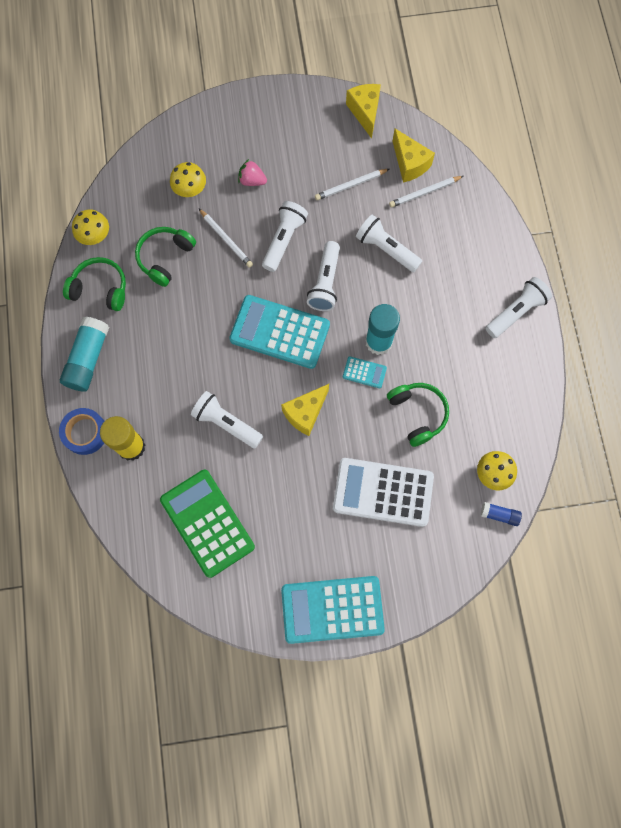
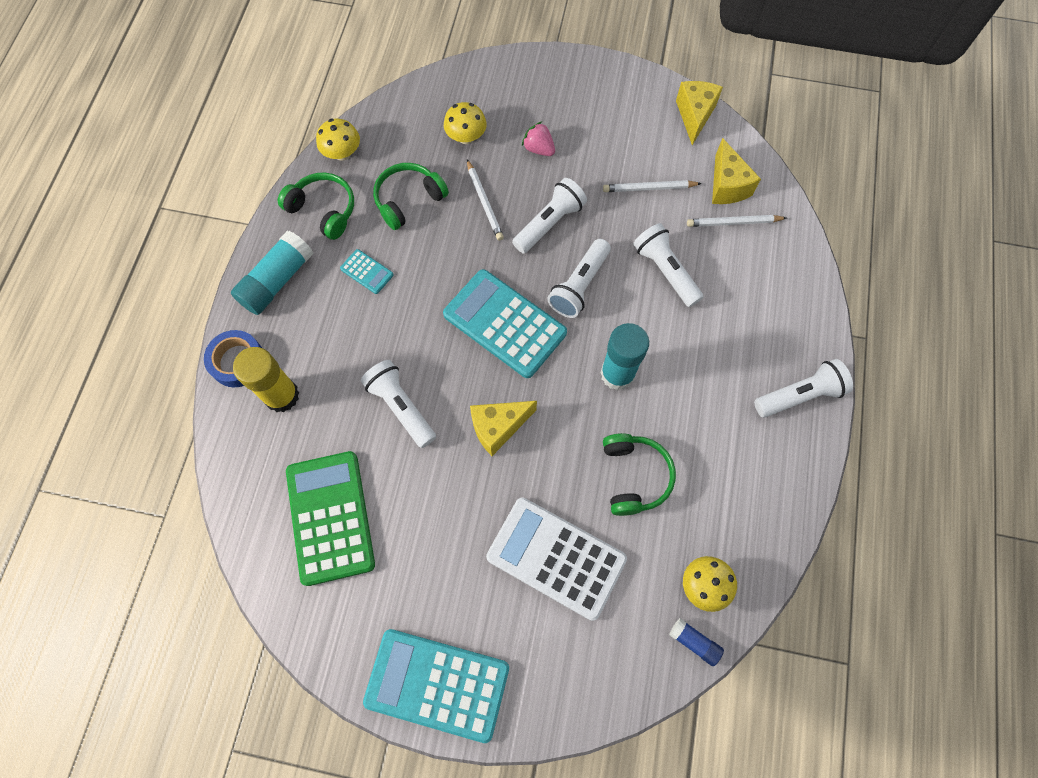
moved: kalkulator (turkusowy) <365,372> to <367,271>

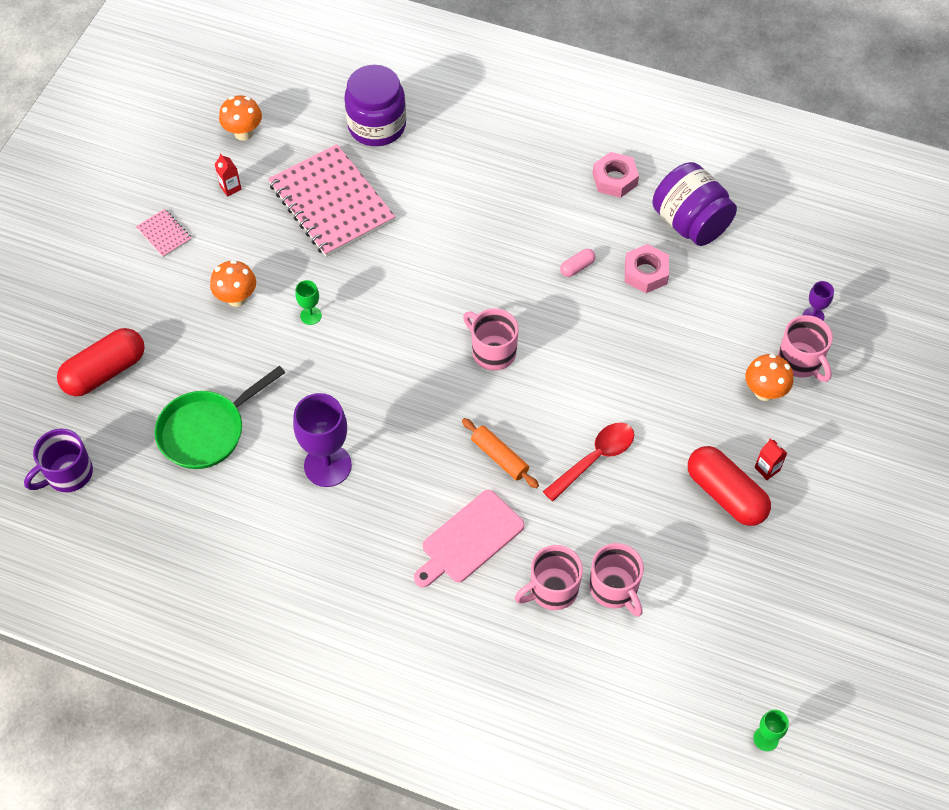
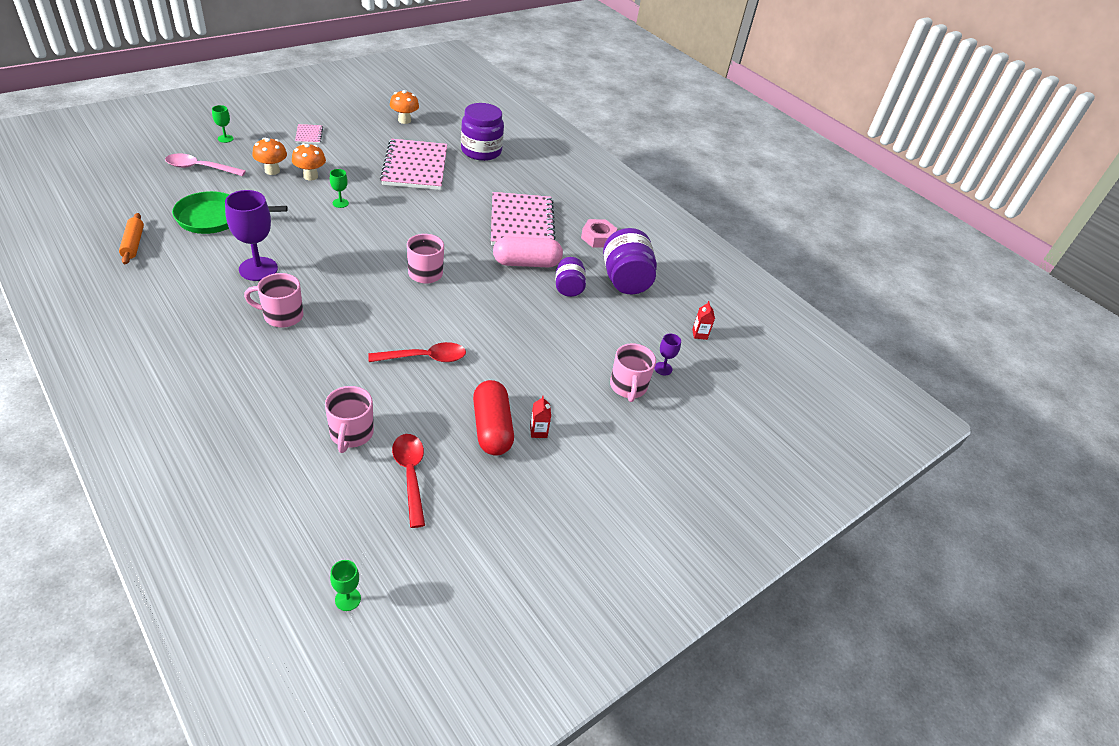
removed: kubek (fioletowy) <58,460>; deska do krojenia (różowy) <469,538>
added: kielich (zielony) <223,124>; łyżka (czerwony) <408,481>; zeszyt (różowy) <523,218>
moved: wałek do ciasta (pomarańczowy) <500,453> to <131,238>; kubek (różowy) <549,577> to <273,300>; grzyb (pomarańczowy) <769,377> to <269,156>; karton mleka (czerwony) <228,175> to <703,320>
replaced: kapsułka (czerwony) <101,362> to łyżka (różowy) <205,165>; nakrętka (różowy) <647,268> to słoik (fioletowy) <571,277>
resized: kapsułka (różowy) <577,263> = <528,252> x2.20

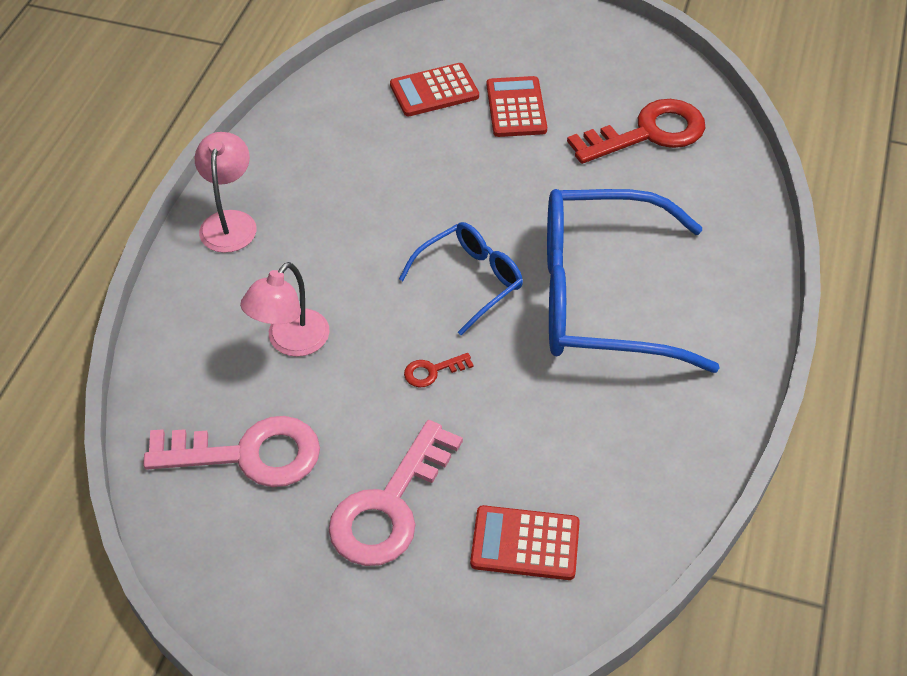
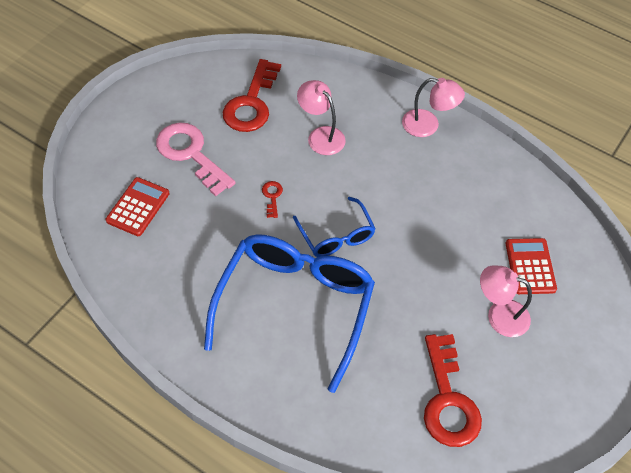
replaced: kalkulator (czerwony) <517,106> to lampka (różowy) <506,301>
recoloured: klucz (różowy) <231,451> to klucz (czerwony) <252,95>

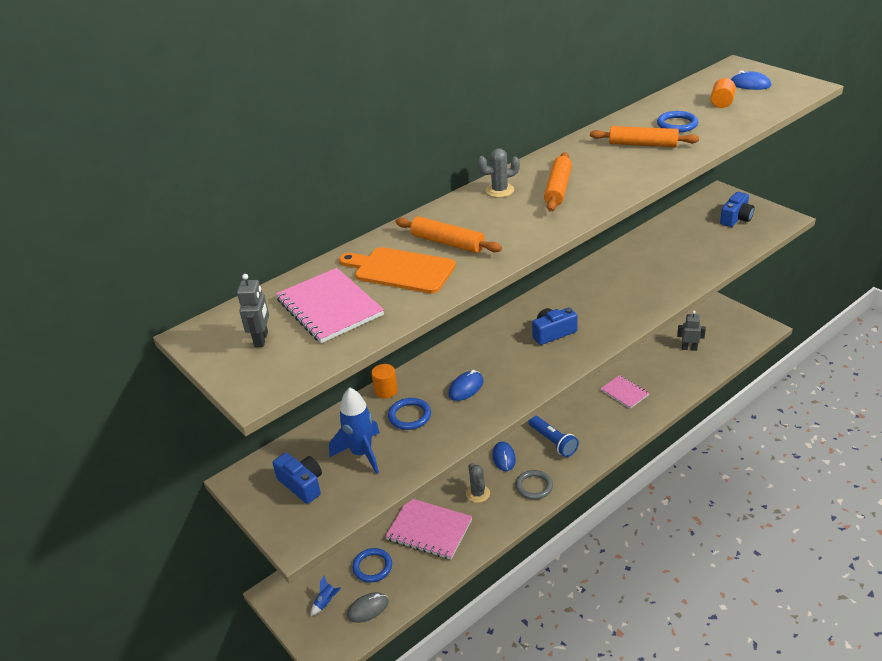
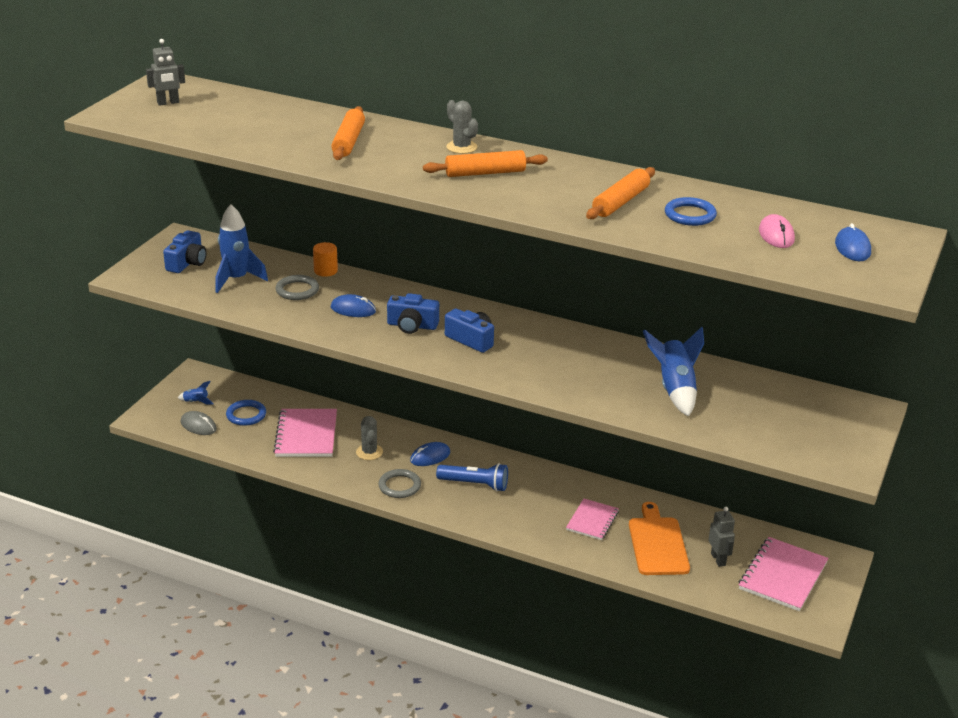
added: rakieta (niebieski) <673,372>
moved: aparat fotograficzny (niebieski) <737,209> to <413,313>; deska do krojenia (pomarańczowy) <397,270> to <659,538>; zeszyt (różowy) <330,305> to <783,574>
replaced: walec (pomarańczowy) <723,93> to myszka (różowy) <777,231>
recoloured: pierścień (niebieski) <409,414> to pierścień (szary) <297,287>
turned: kaktus (szary) <478,483> = <369,438> 60 degrees counterclockwise; latarka (niebieski) <553,436> = <472,477> 105 degrees counterclockwise; wałek do ciasta (pomarańczowy) <644,136> = <620,193> 45 degrees clockwise

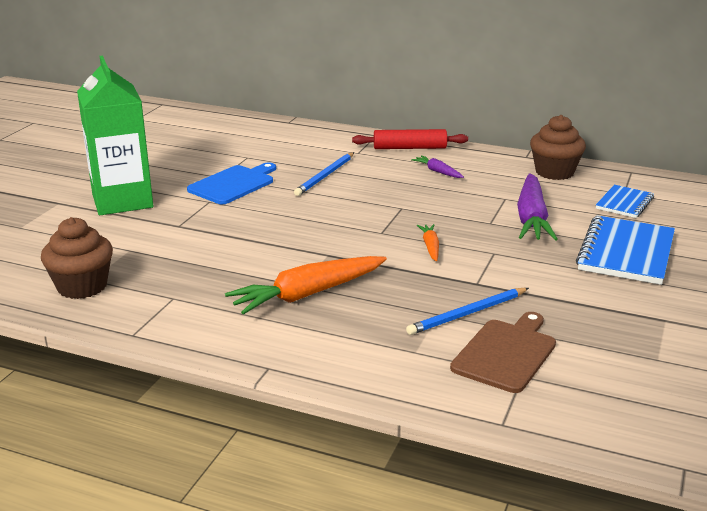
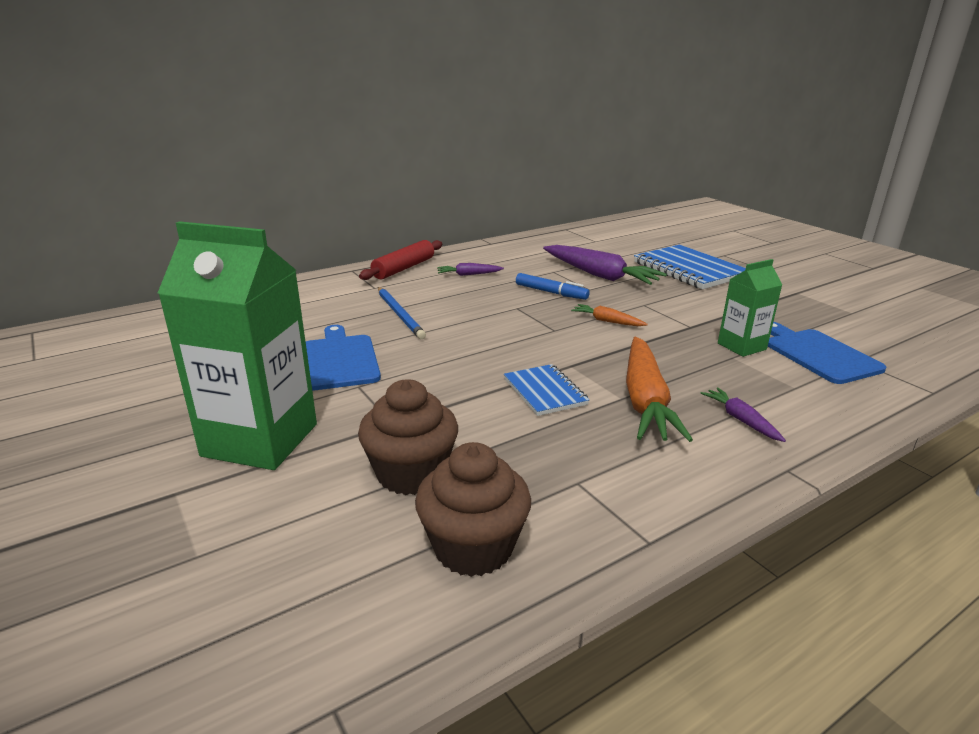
added: flamaster (niebieski) <553,286>; marchewka (fioletowy) <743,415>
moved: muffinka (brązowy) <558,147> to <408,437>; zeszyt (niebieski) <625,201> to <546,390>
replaced: ołówek (niebieski) <467,311> to karton mleka (zielony) <750,308>
recoloured: deska do krojenia (brązowy) <503,352> to deska do krojenia (niebieski) <827,353>

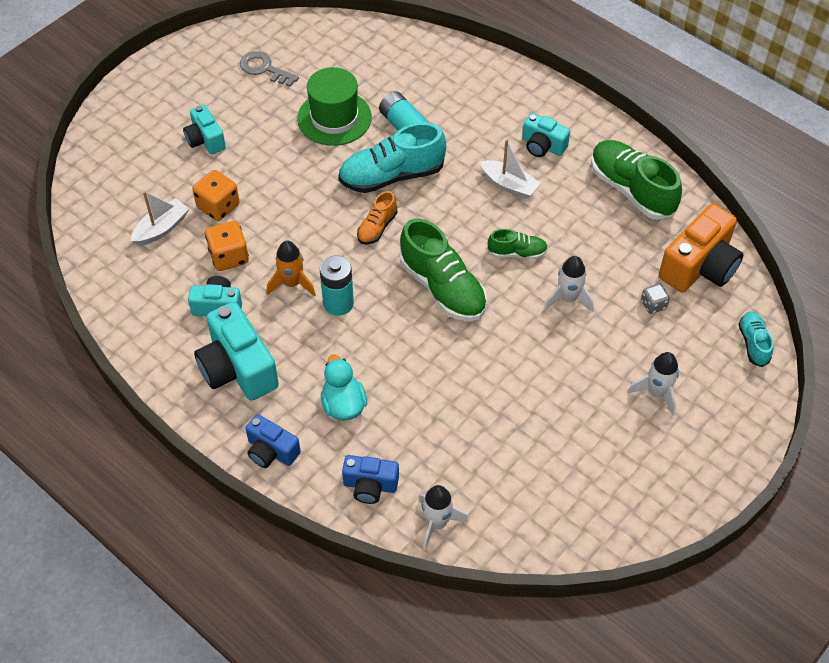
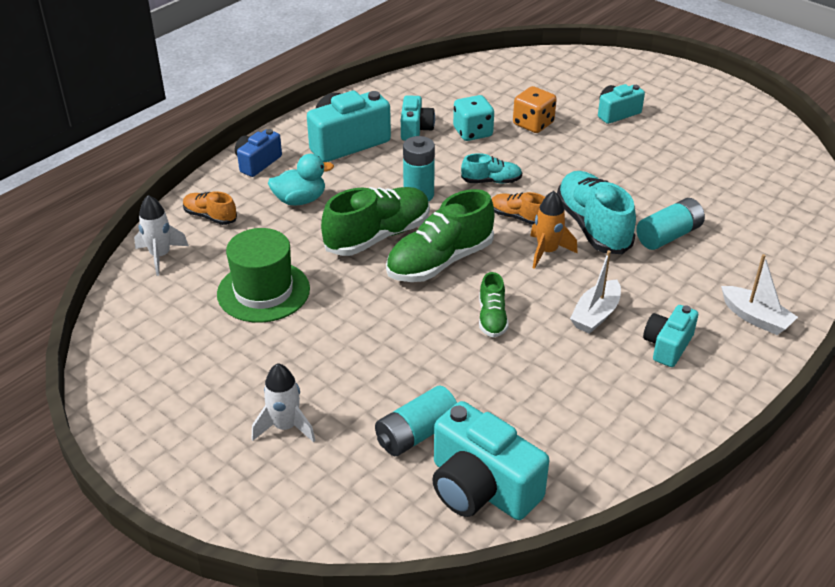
removed: klucz (szary) <269,69>; rakieta (biały) <569,284>
moved: kapelusz (zielony) <334,106> to <263,275>; but (zielony) <636,180> to <375,221>; but (turkusowy) <756,339> to <491,168>; rakieta (pomarańczowy) <291,268> to <554,230>; łódka (biały) <160,218> to <759,294>
replaced: aparat fotograficzny (niebieski) <370,479> to but (pomarańczowy) <210,208>; kostka do gry (szary) <655,299> to bateria (turkusowy) <416,421>
recoloured: aparat fotograficzny (pomarańczowy) <701,247> to aparat fotograficzny (turkusowy) <490,460>; kostka do gry (pomarańczowy) <227,246> to kostka do gry (turkusowy) <473,118>

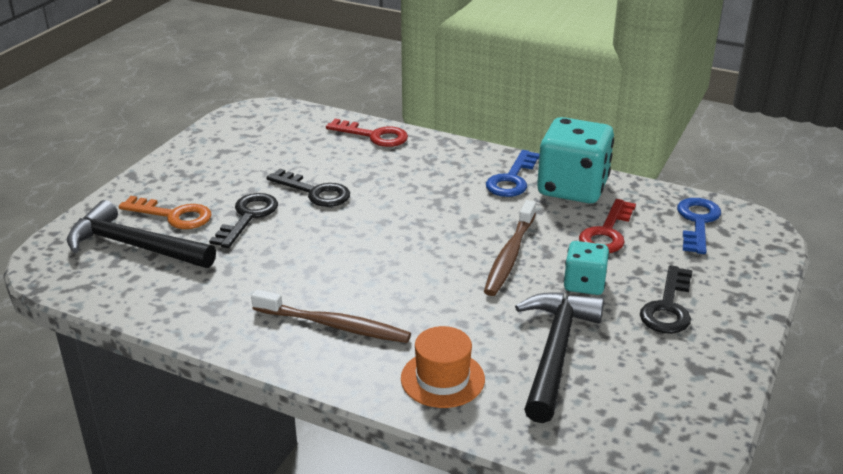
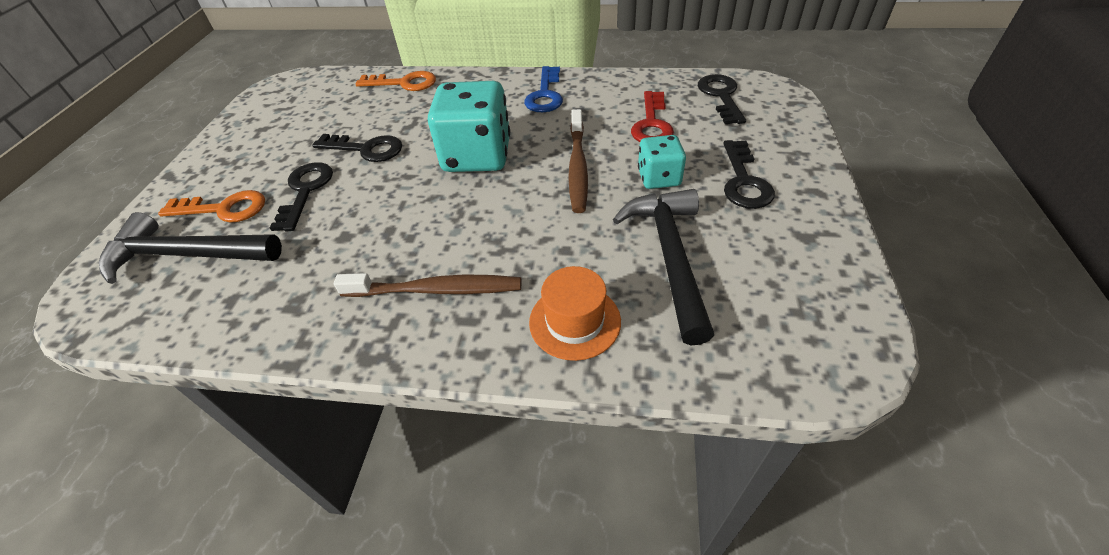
moved: kostka do gry (turkusowy) <575,160> to <469,126>
recoloured: klucz (czerwony) <367,133> to klucz (pomarańczowy) <395,81>; klucz (niebieski) <699,226> to klucz (czarny) <722,99>

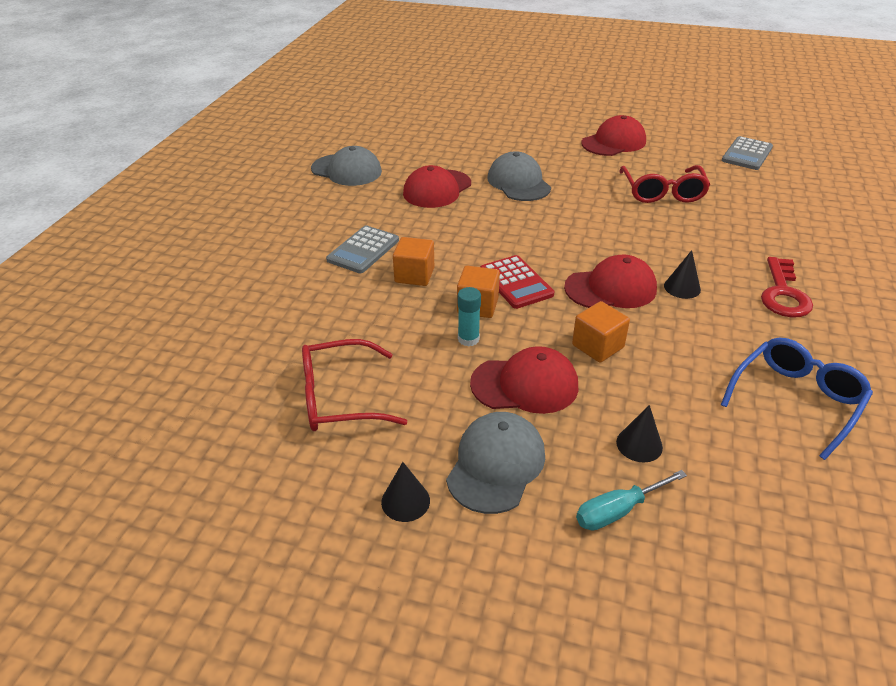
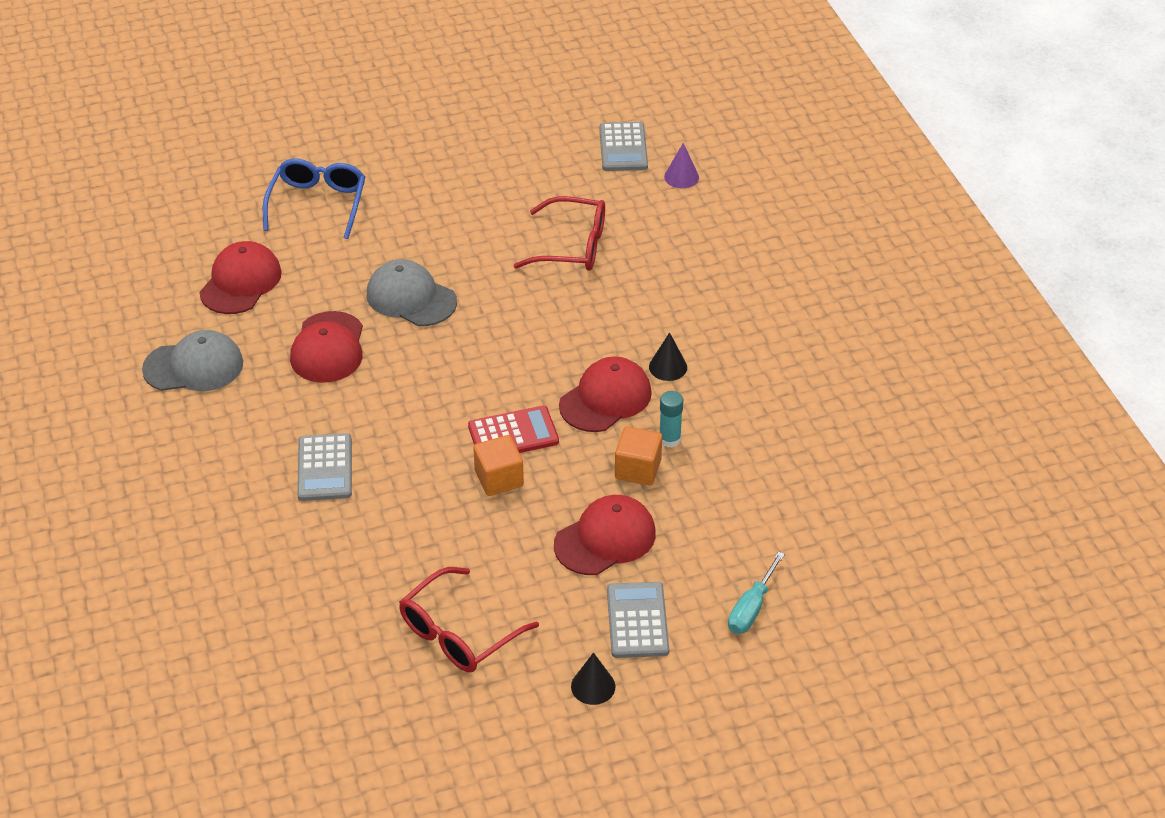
removed: sześcian (pomarańczowy) <413,261>; stożek (czarny) <639,434>; klucz (czerwony) <787,287>
added: stożek (fioletowy) <681,165>
moved: czapka (czerwony) <613,135> to <240,277>; okulary (niebieski) <797,399> to <314,199>; klej w sztyfcie (turkusowy) <469,316> to <671,419>
replaced: czapka (szary) <495,463> to kalkulator (szary) <638,620>
turned: kalkulator (czerwony) <517,282> = <513,429> 45 degrees counterclockwise; okulary (czerwony) <664,184> = <559,233> 45 degrees counterclockwise

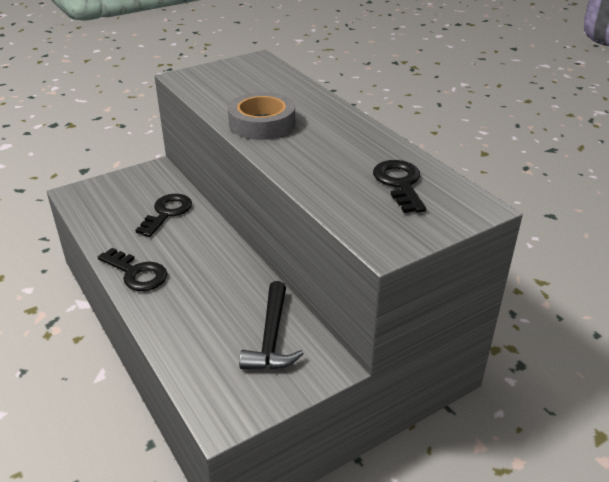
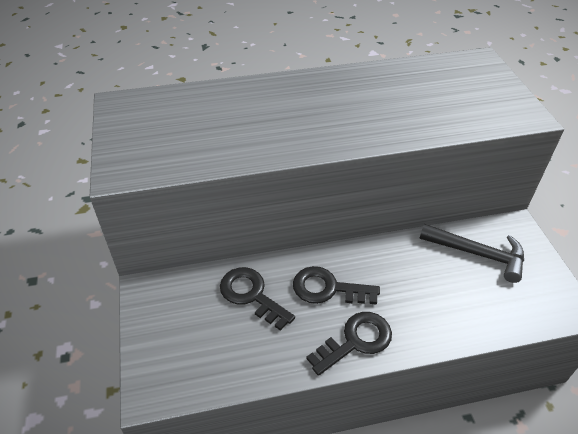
removed: taśma klejąca (szary) <261,116>
moved: klucz (czarny) <399,186> to <336,285>

